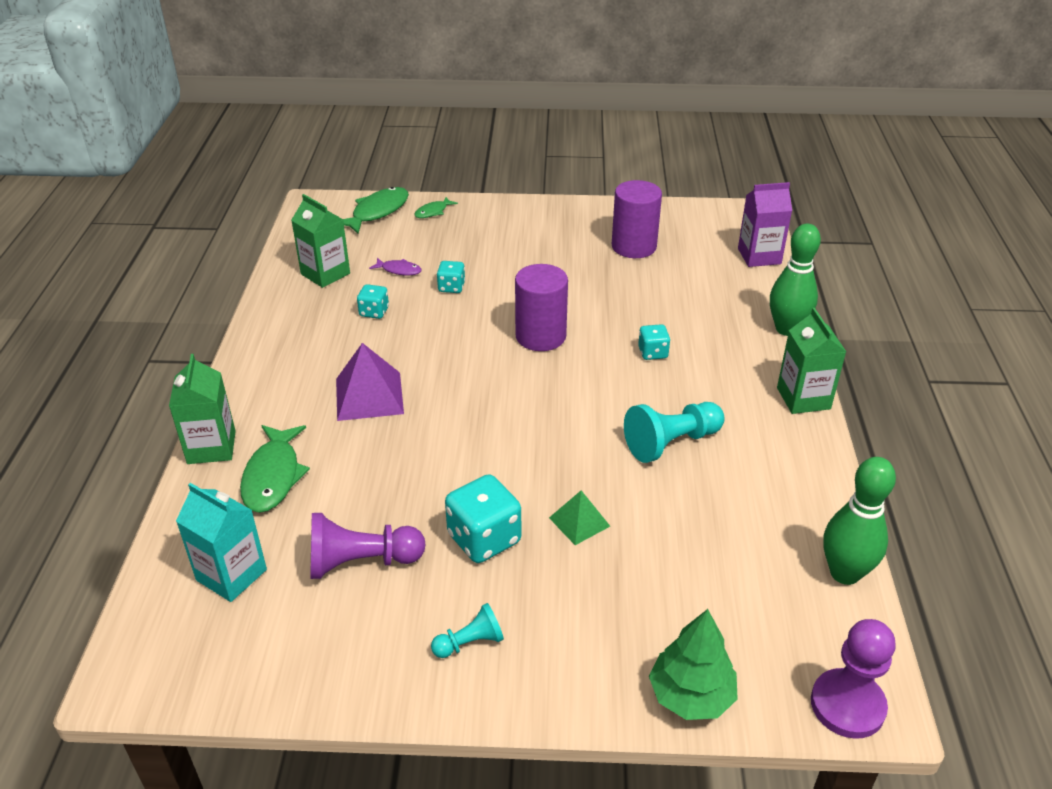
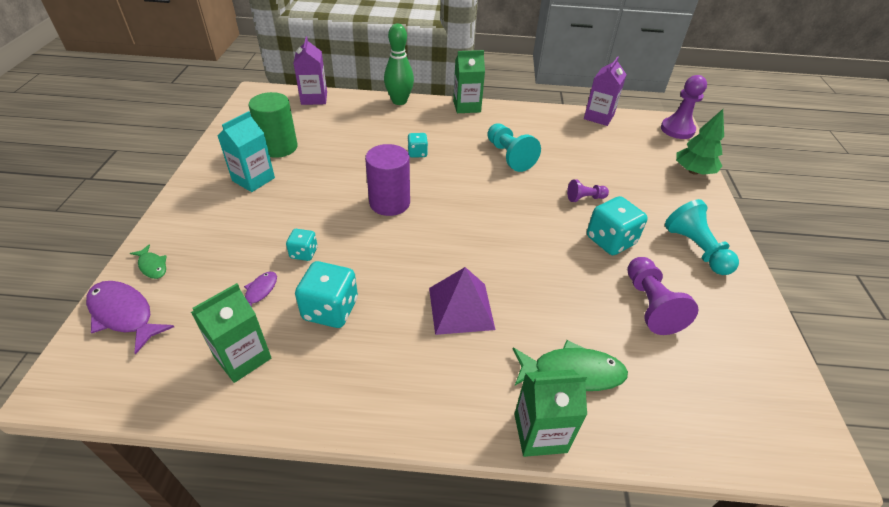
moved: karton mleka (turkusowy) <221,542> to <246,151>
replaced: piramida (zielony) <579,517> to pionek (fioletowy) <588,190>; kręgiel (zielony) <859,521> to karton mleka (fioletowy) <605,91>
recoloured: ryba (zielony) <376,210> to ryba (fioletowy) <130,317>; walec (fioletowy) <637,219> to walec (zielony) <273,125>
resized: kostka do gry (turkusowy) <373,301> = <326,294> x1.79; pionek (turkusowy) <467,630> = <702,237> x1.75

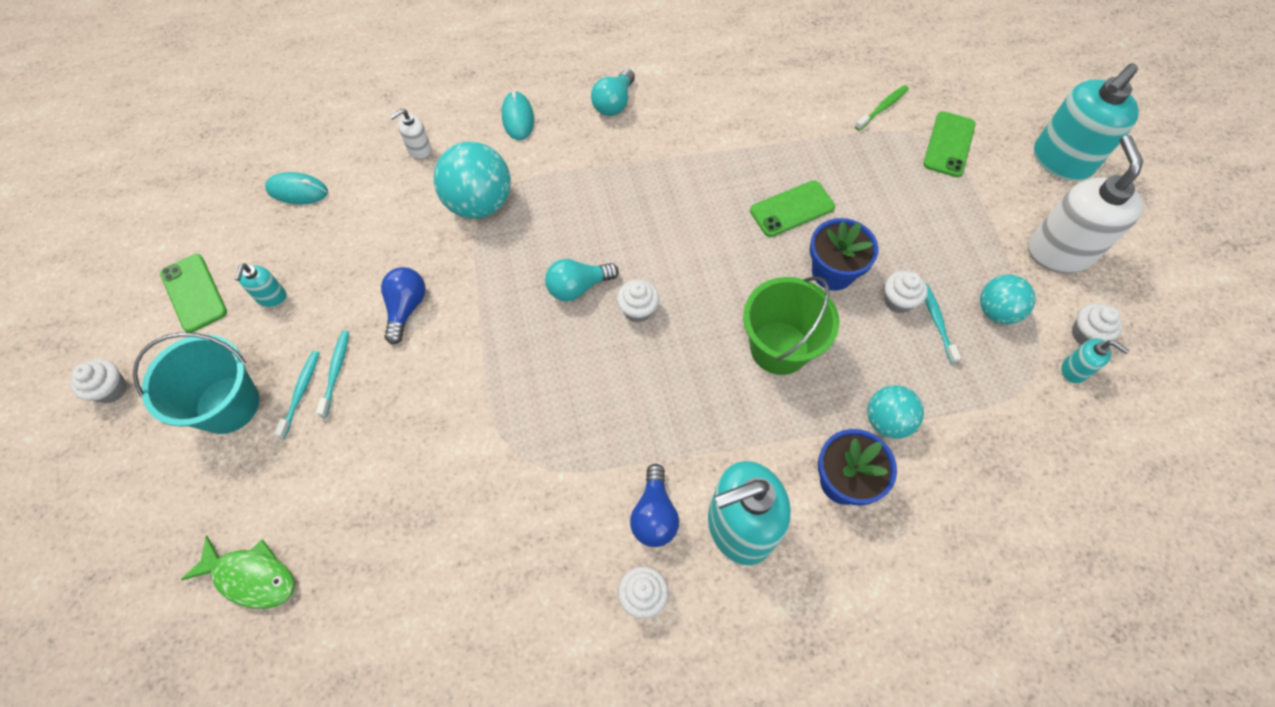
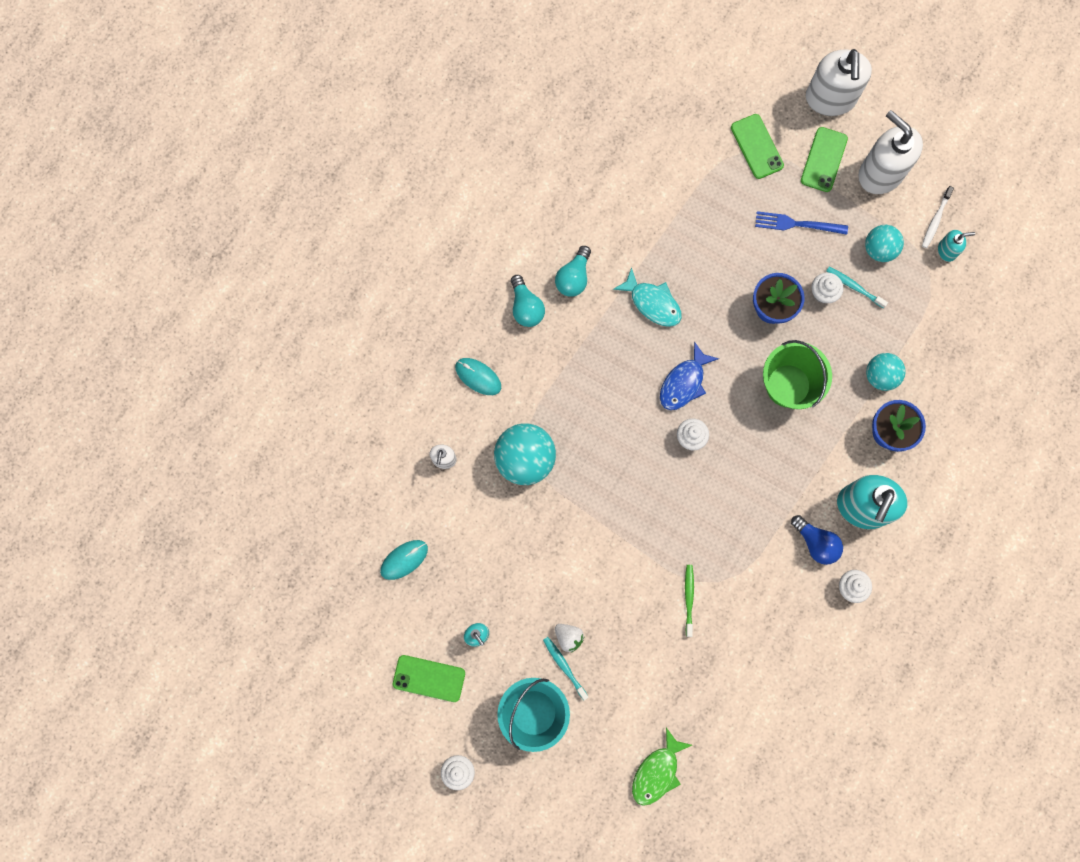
removed: żarówka (niebieski) <403,305>
added: ryba (turkusowy) <647,297>; ryba (niebieski) <689,375>; widelec (niebieski) <801,223>
moved: żarówka (turkusowy) <582,280> to <573,271>; szczoteczka do zębów (zielony) <882,108> to <689,601>; telefon (zielony) <792,208> to <824,159>
replaced: szczoteczka do zębów (turkusowy) <332,373> to truskawka (biały) <569,638>; muffinka (biały) <1097,323> to szczoteczka do zębów (biały) <938,217>
recoloured: dozownik mydła (turkusowy) <1086,122> to dozownik mydła (biały) <839,82>
turned: ryba (zielony) <238,572> = <662,767> 150 degrees clockwise

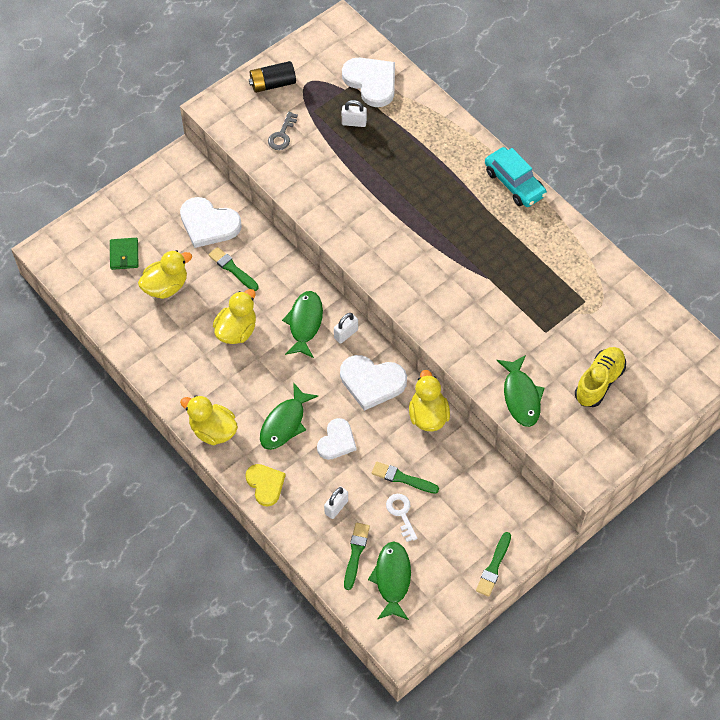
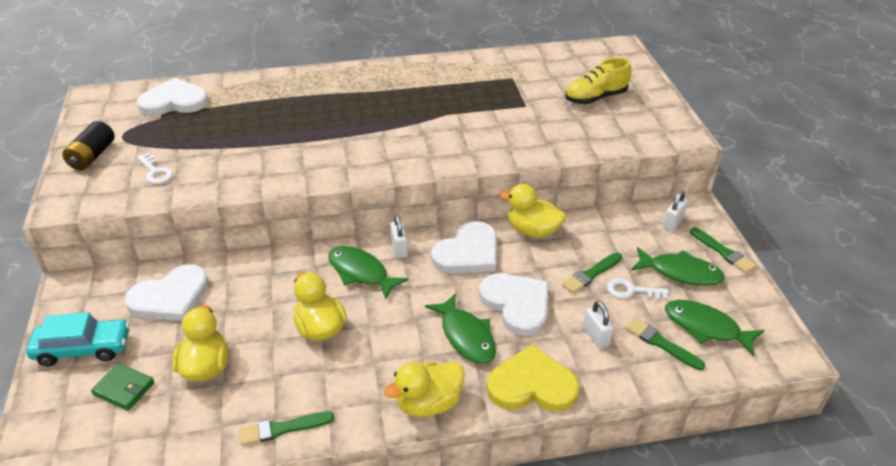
moved: samochód (turkusowy) <516,177> to <78,339>; pędzel (zielony) <233,269> to <286,428>; ryba (zielony) <520,391> to <678,266>; kłódka (biały) <354,113> to <675,211>
recoloured: klucz (szary) <283,131> to klucz (biały) <155,168>
turned: but (żółty) <600,377> = <598,81> 90 degrees counterclockwise
resized: serce (biały) <336,439> = <514,304> x1.53; serce (żółty) <265,485> = <533,377> x1.53

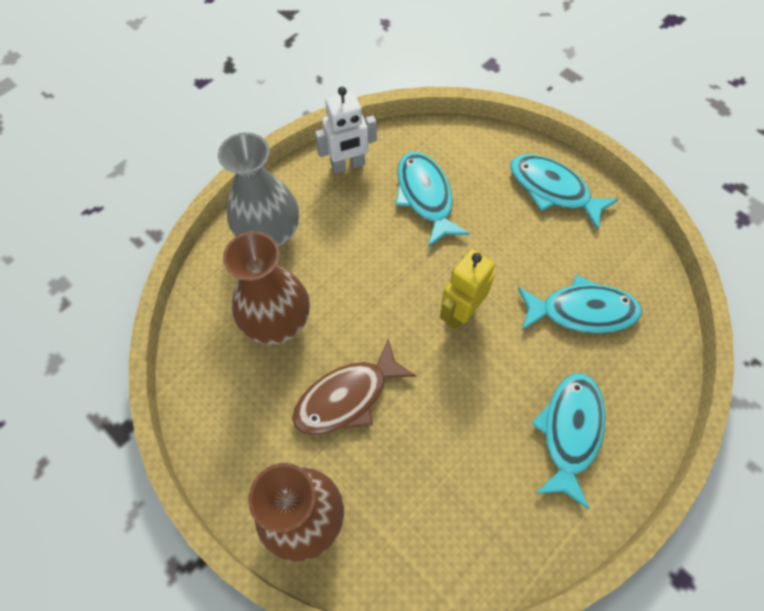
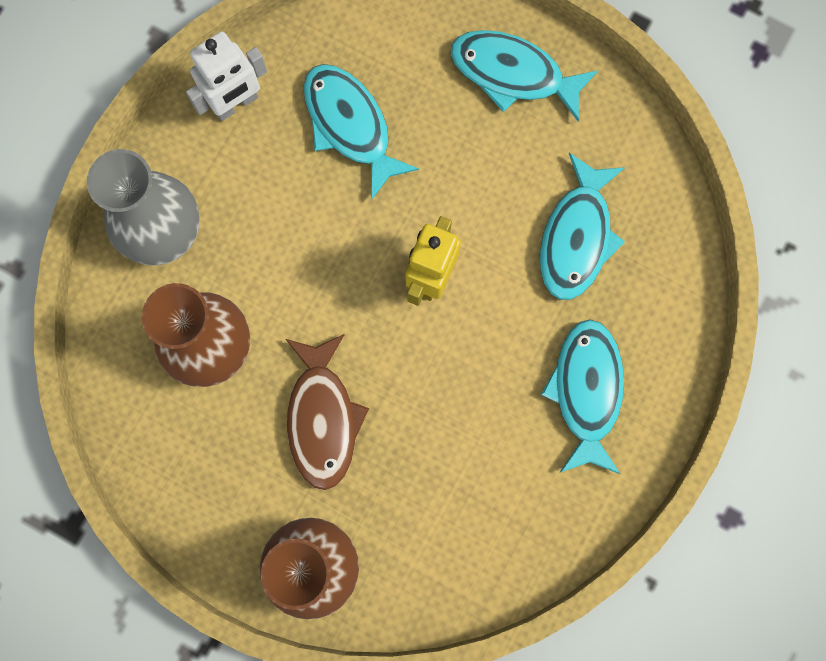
turned: ryba (brązowy) <354,387> = <327,412> 45 degrees counterclockwise; ryba (turkusowy) <580,304> = <582,226> 120 degrees clockwise

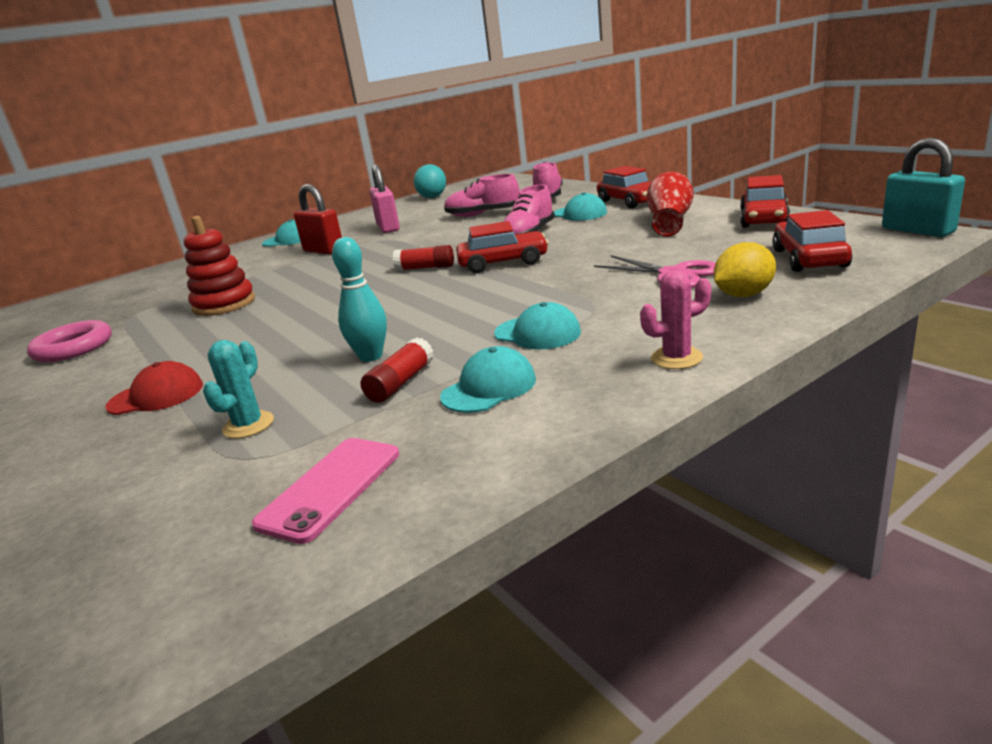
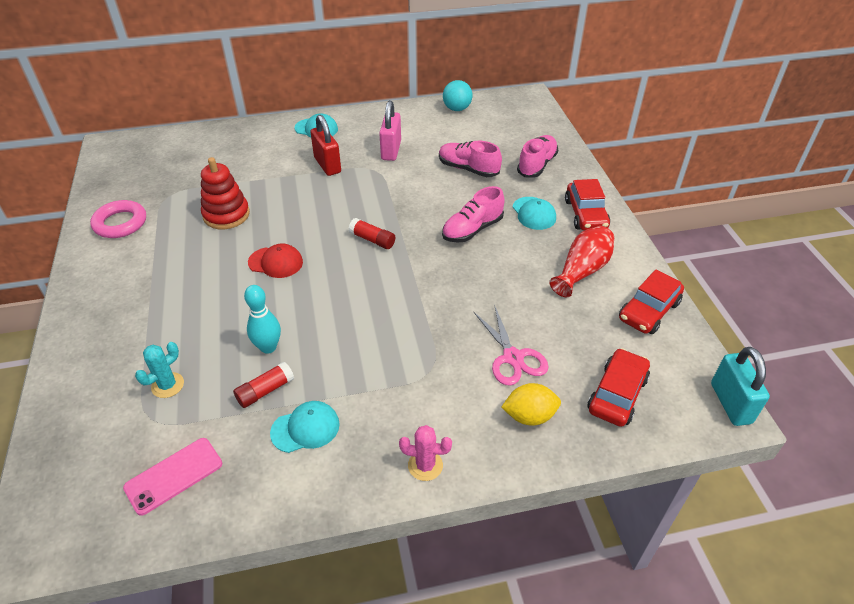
removed: samochód (czerwony) <502,247>; czapka (turkusowy) <537,326>
moved: czapka (czerwony) <154,388> to <275,260>

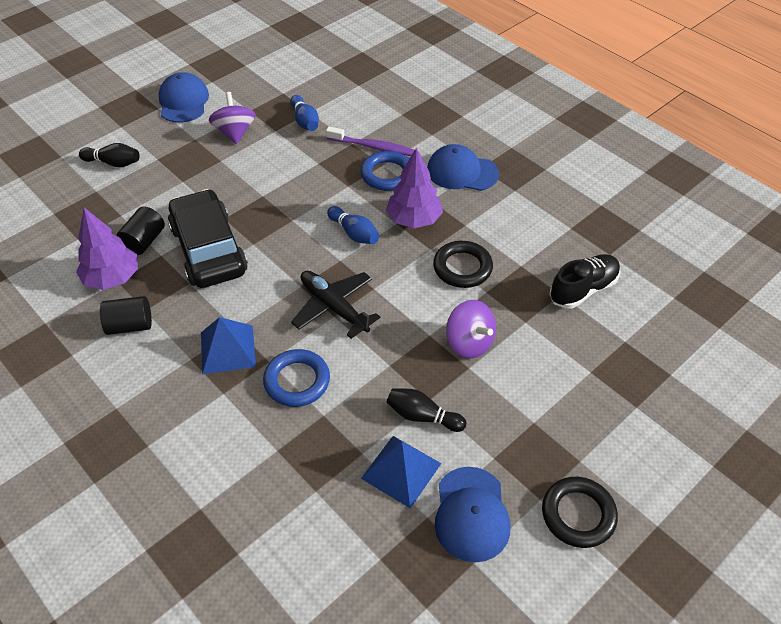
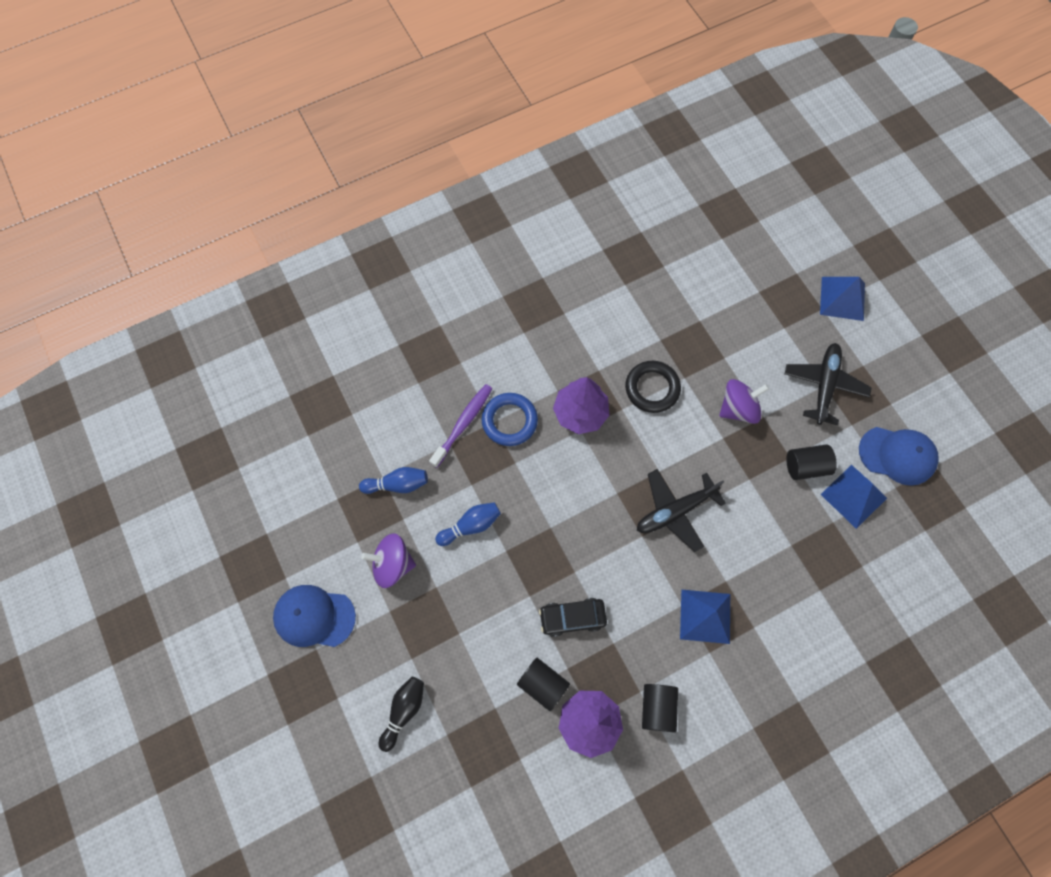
removed: pierścień (niebieski) <296,378>; czapka (niebieski) <463,167>; pierścień (czarny) <580,512>; but (czarny) <584,281>
added: samolot (czarny) <828,384>; piramida (niebieski) <842,299>
moved: kręgiel (niebieski) <353,225> to <468,524>
replaced: kręgiel (czarny) <426,410> to walec (czarny) <811,462>
resized: samochód (czarny) <208,238> = <573,617> x0.53

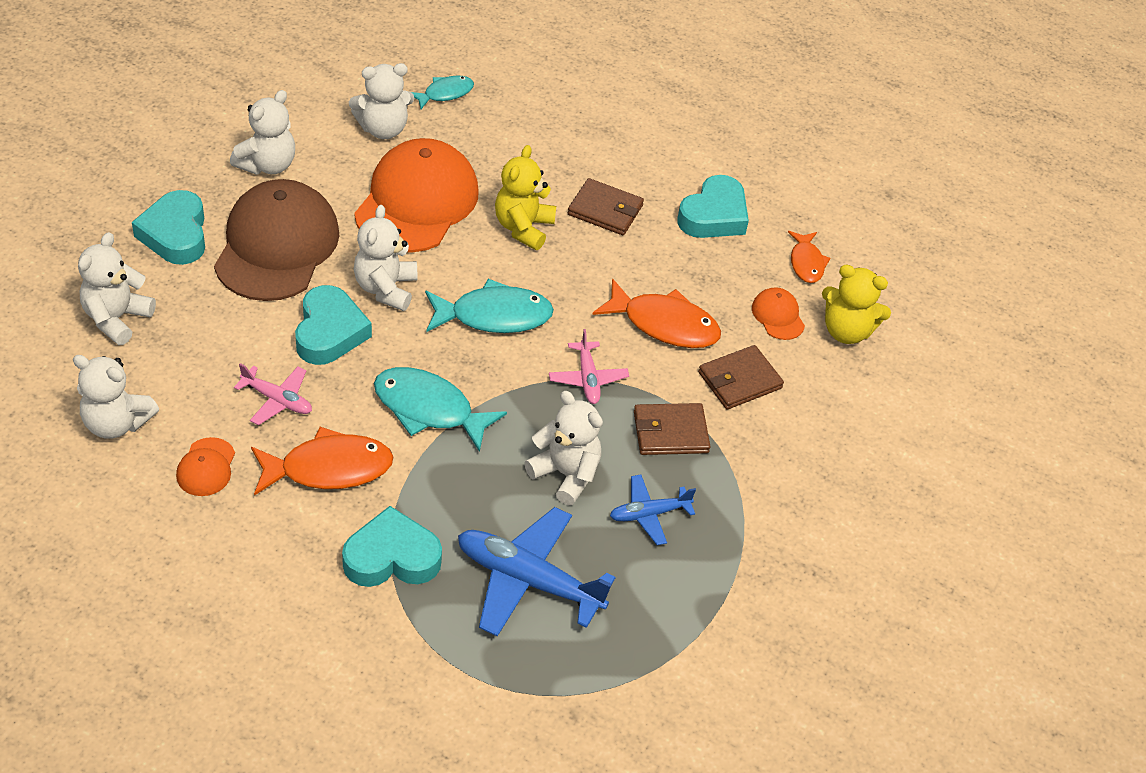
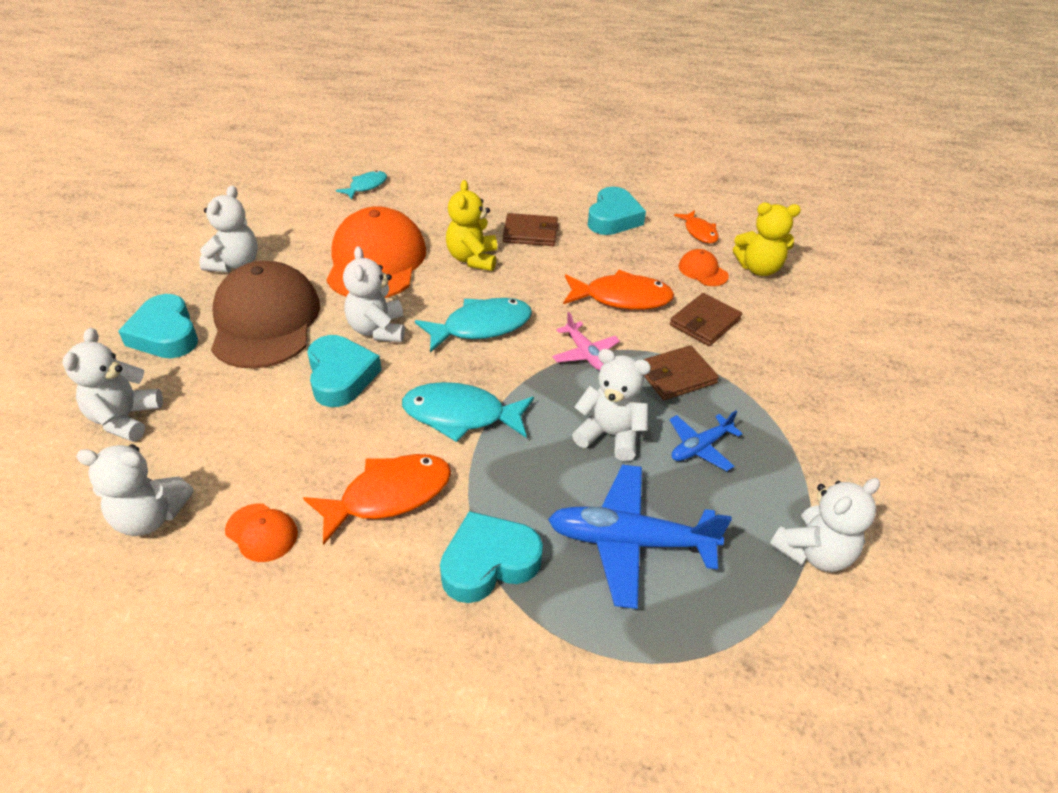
removed: samolot (różowy) <273,394>
moved: miś (biały) <381,101> to <825,525>
turned: czapka (pomarańczowy) <205,466> = <261,532> 45 degrees counterclockwise

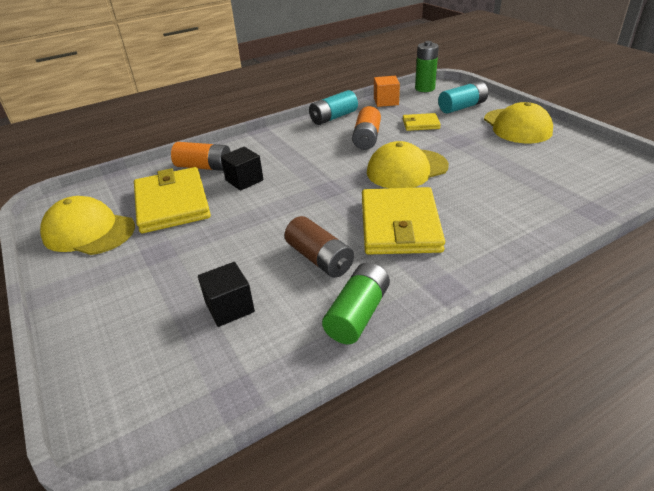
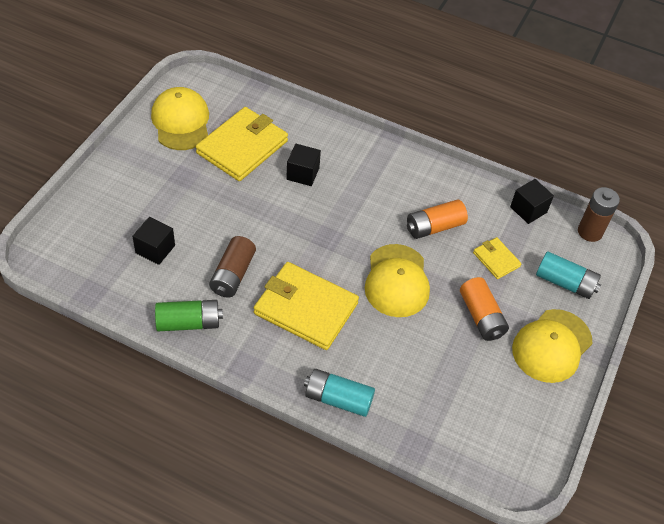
moved: bateria (turkusowy) <333,107> to <339,393>; bateria (pomarańczowy) <201,156> to <484,309>
recoloured: sześcian (pomarańczowy) <387,91> to sześcian (czarny) <532,201>; bateria (zielony) <427,66> to bateria (brązowy) <599,214>
turned: portfel (żółty) <403,220> = <306,306> 60 degrees clockwise; czapka (żółty) <408,164> = <397,280> 120 degrees counterclockwise

